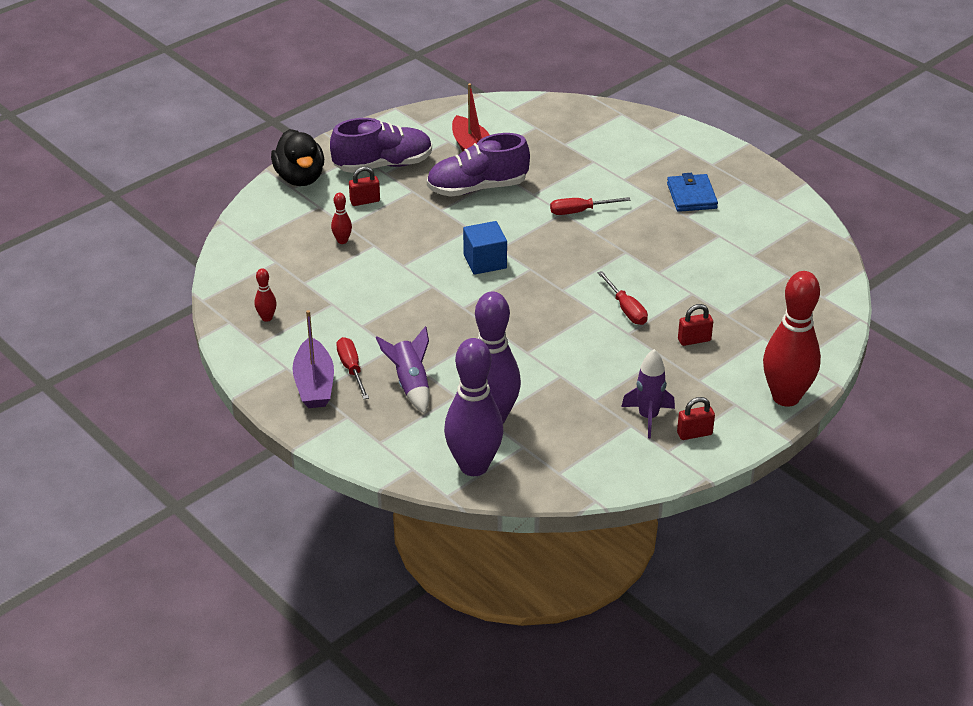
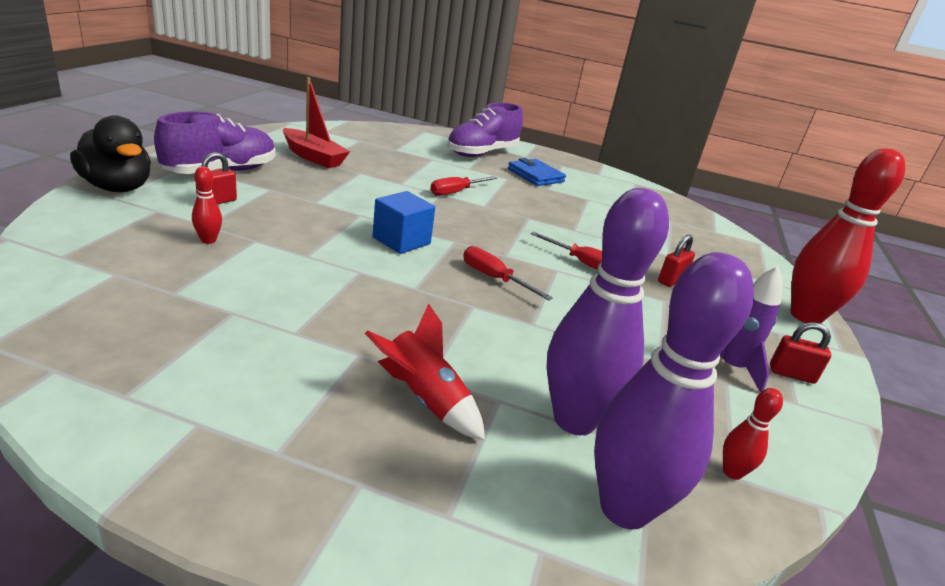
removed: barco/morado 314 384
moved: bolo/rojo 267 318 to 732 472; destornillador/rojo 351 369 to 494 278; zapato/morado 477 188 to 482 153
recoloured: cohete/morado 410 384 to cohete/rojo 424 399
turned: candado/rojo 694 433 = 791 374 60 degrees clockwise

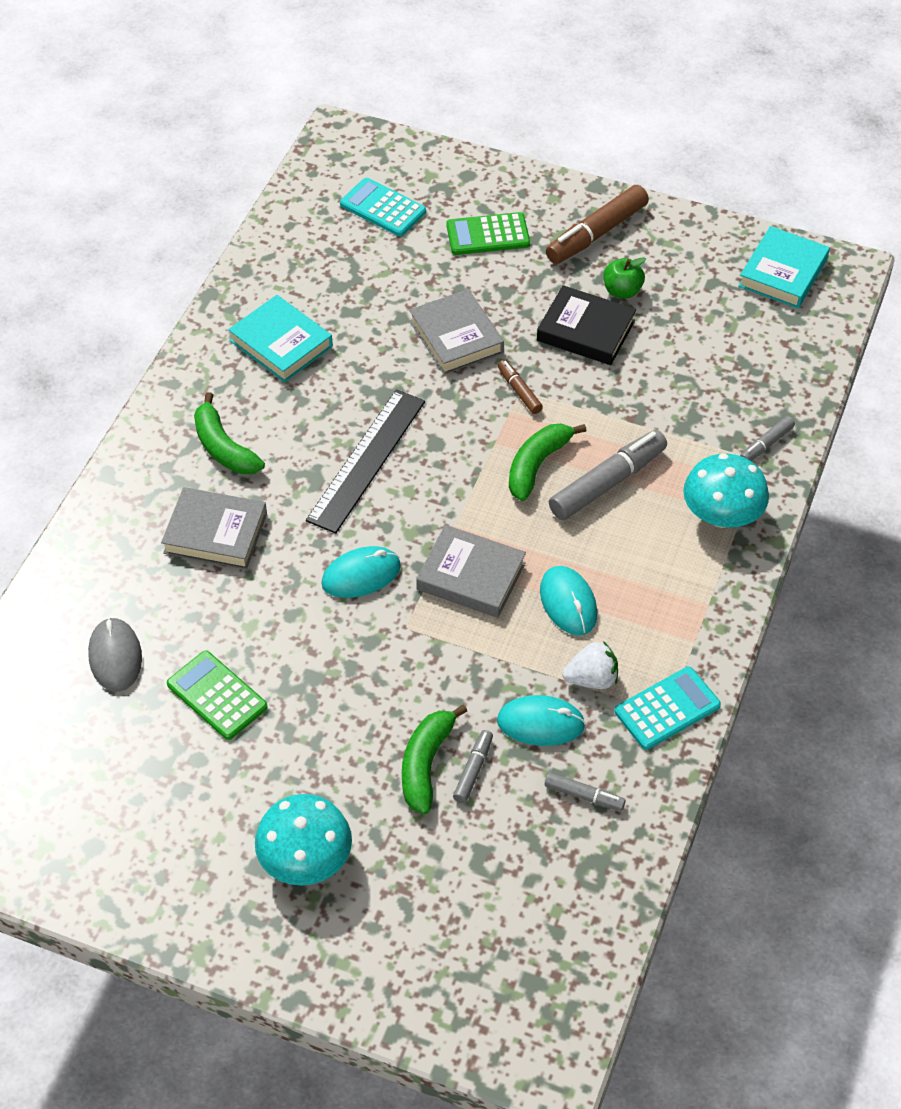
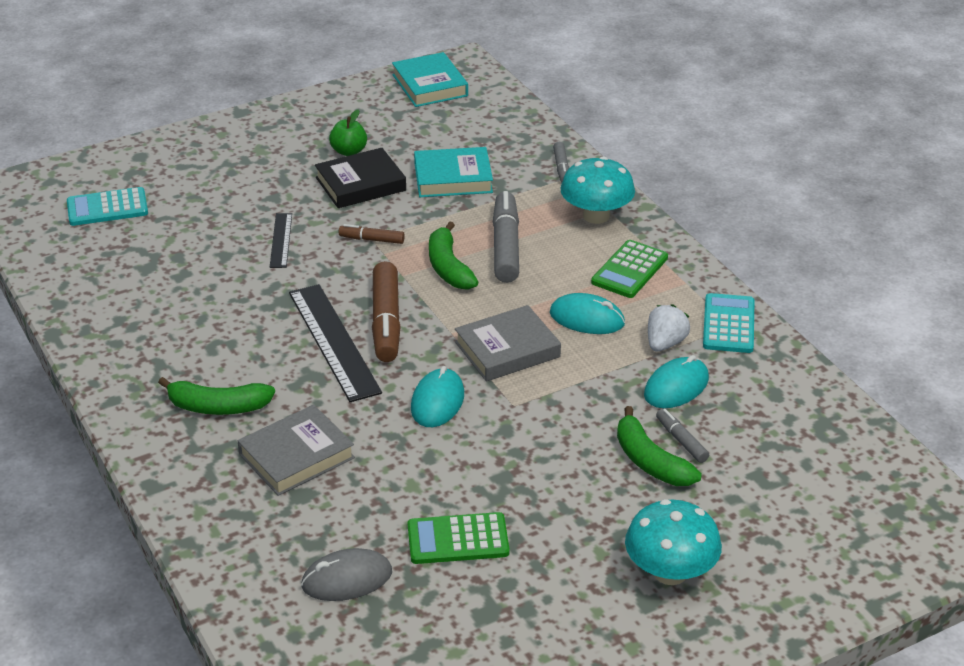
removed: rotulador/gris 584 796
moved: libro/turquesa 281 343 to 453 178; calculadora/verde 488 235 to 630 270; rotulador/marrón 596 233 to 386 321
replaced: libro/gris 456 337 to regla/negro 281 240
turned: ratón/gris 115 657 = 347 579 45 degrees counterclockwise

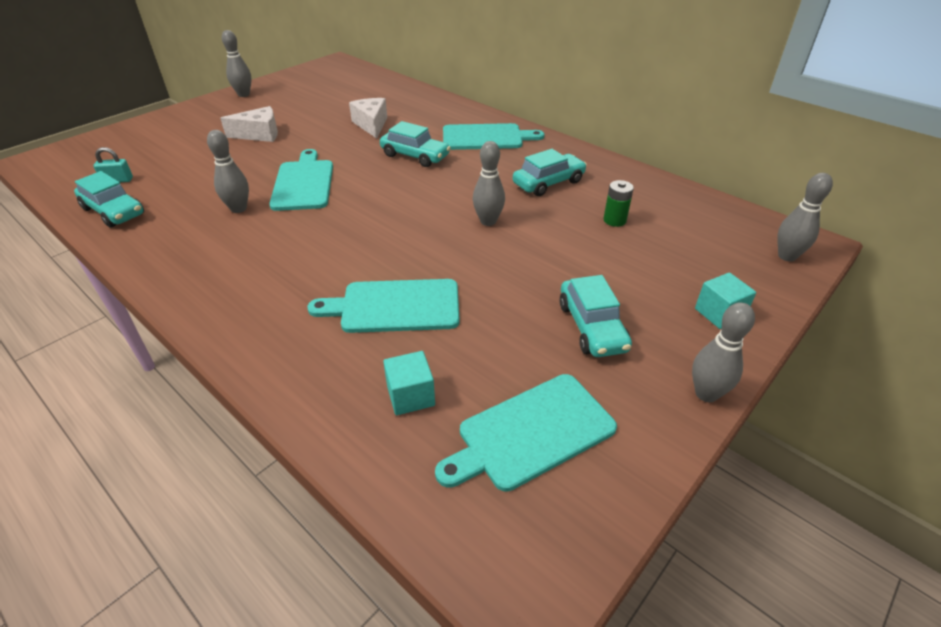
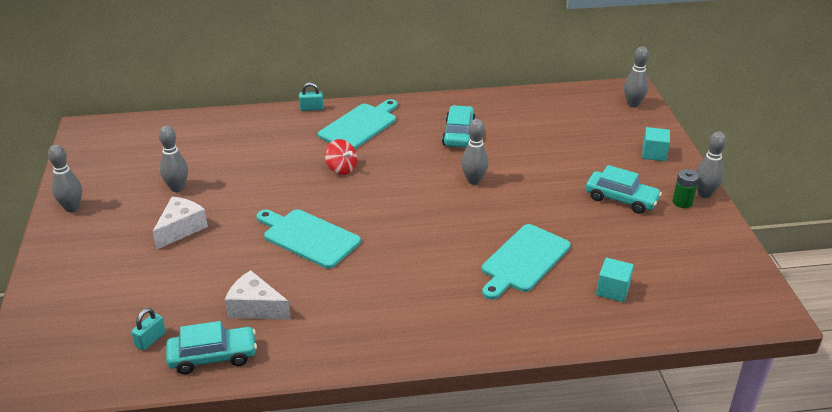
removed: tabla de cortar/turquesa 531 433
added: candado/turquesa 311 108
moved: bolo/gris 238 209 to 177 188; queso/blanco 371 125 to 255 308; pila/verde 614 220 to 682 202
replaced: coche/turquesa 415 156 to peonza/rojo 341 168

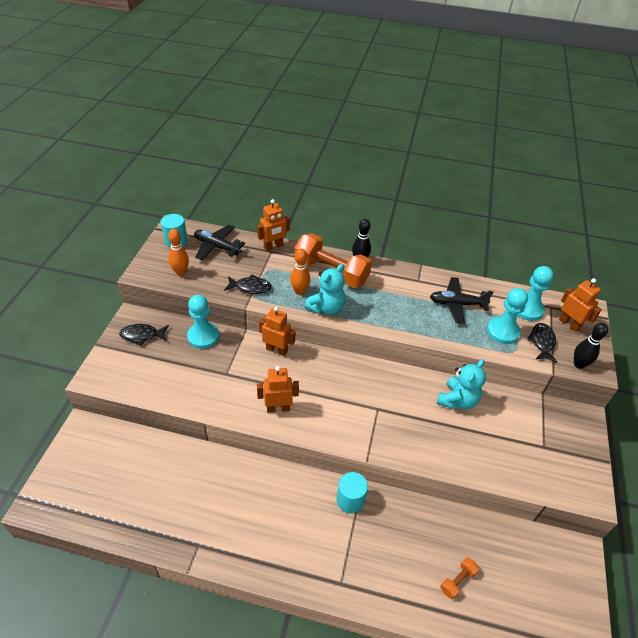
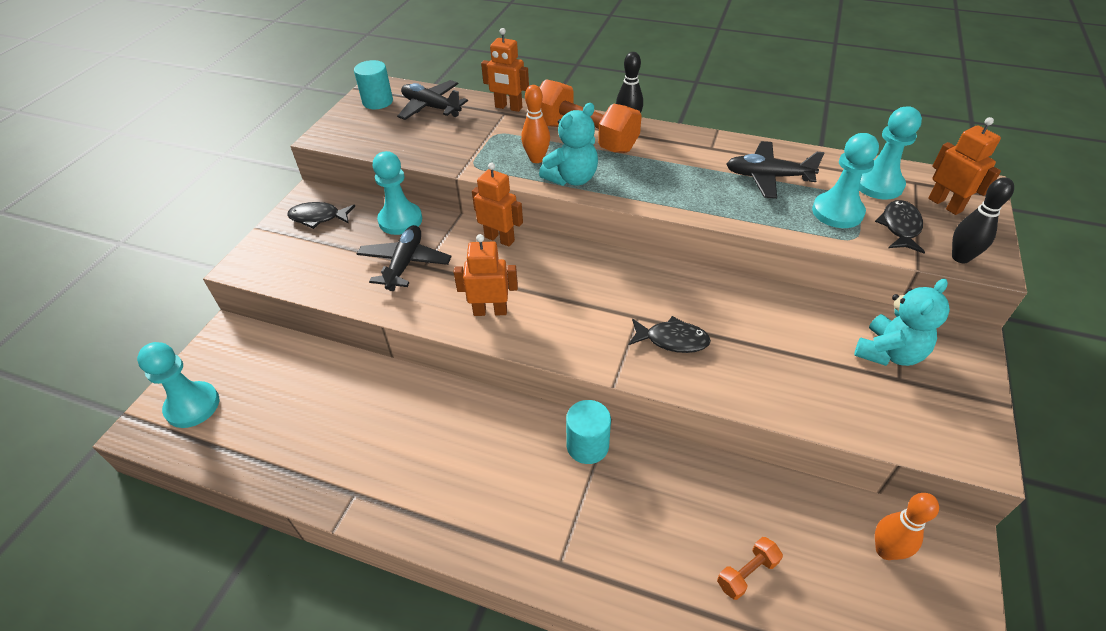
added: peón/turquesa 192 406; avión/negro 405 263
moved: bolo/naranja 181 272 to 885 550; pez/negro 250 287 to 672 340; osito/turquesa 457 400 to 888 353
turned: robot/naranja 273 246 = 508 107 45 degrees clockwise

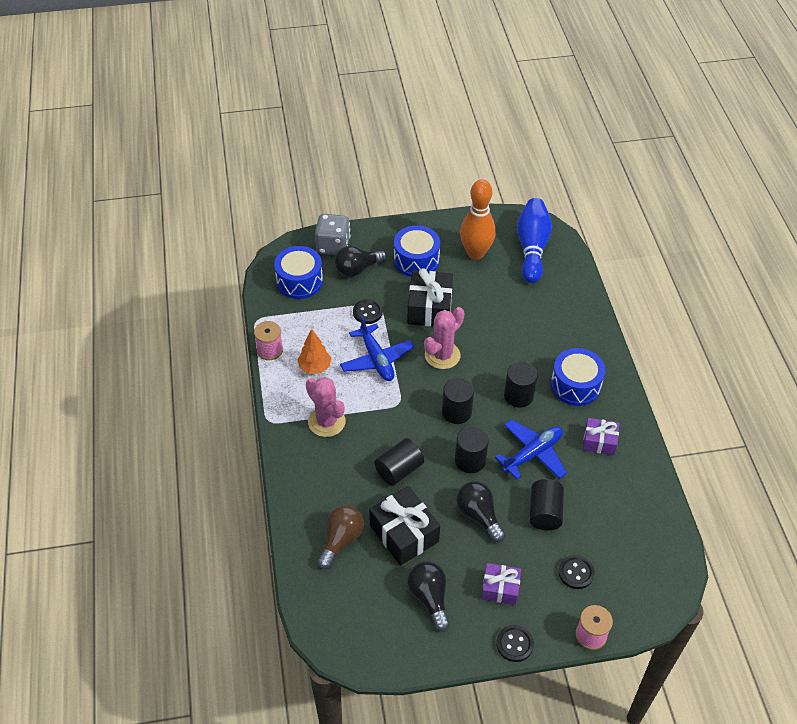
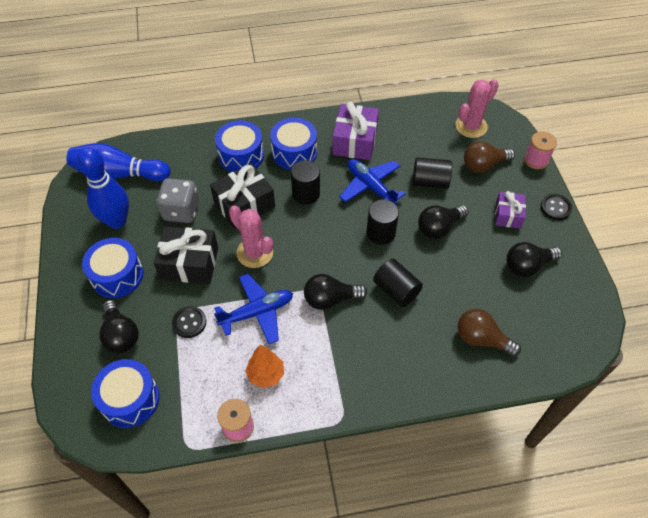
removed: cilindro/negro 456 412
added: tambor/azul 241 155; bombilla/negro 330 299
moved: cactus/rosa 326 422 to 471 126; dado/gris 333 246 to 181 211; regalo/negro 404 533 to 244 205
replaced: botón/negro 576 573 to bombilla/marrón 483 165
recoloured: bolo/naranja 475 253 to bolo/azul 117 221
resized: regalo/morado 599 442 = 355 141 x1.64

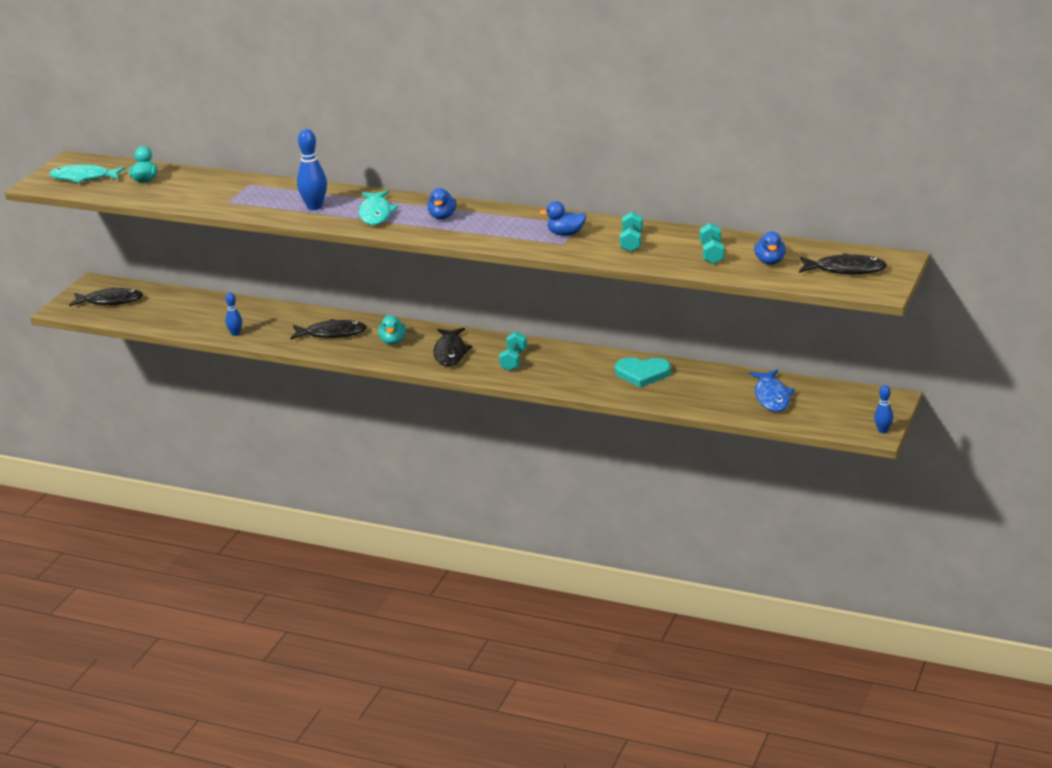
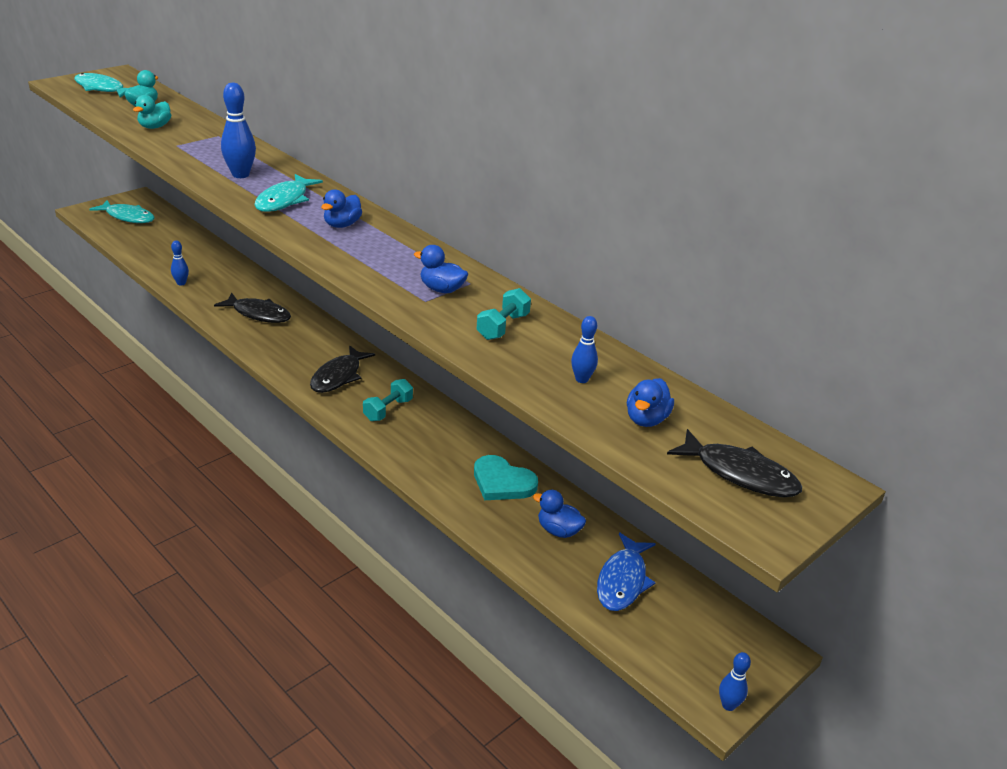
added: pato/azul 558 530
moved: pato/turquesa 393 341 to 155 127
replaced: mancuerna/turquesa 711 254 to bolo/azul 582 379
recoloured: pez/negro 110 301 to pez/turquesa 128 217

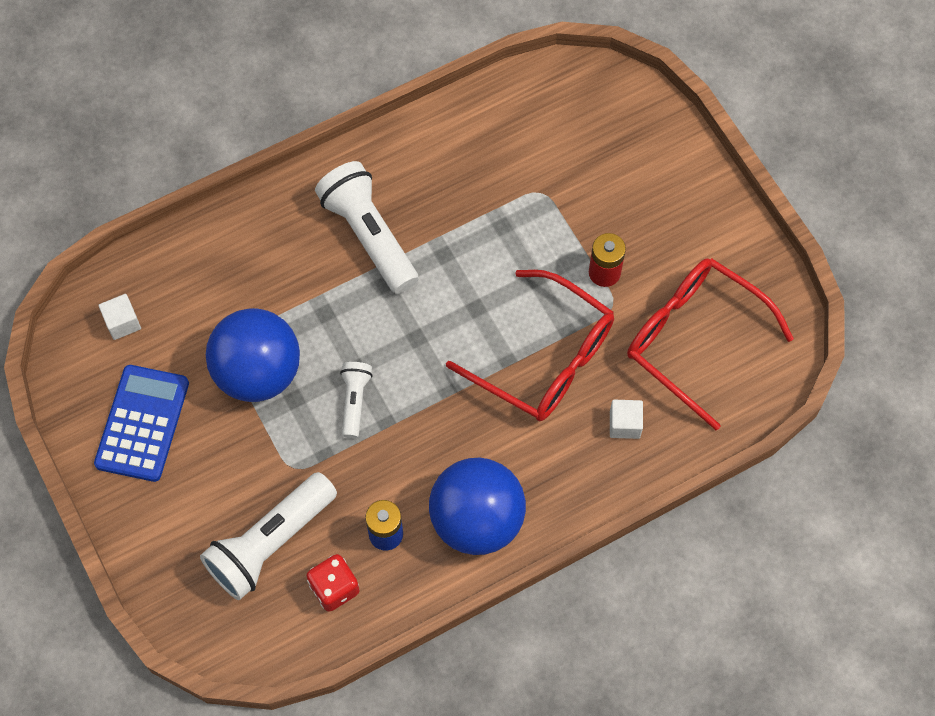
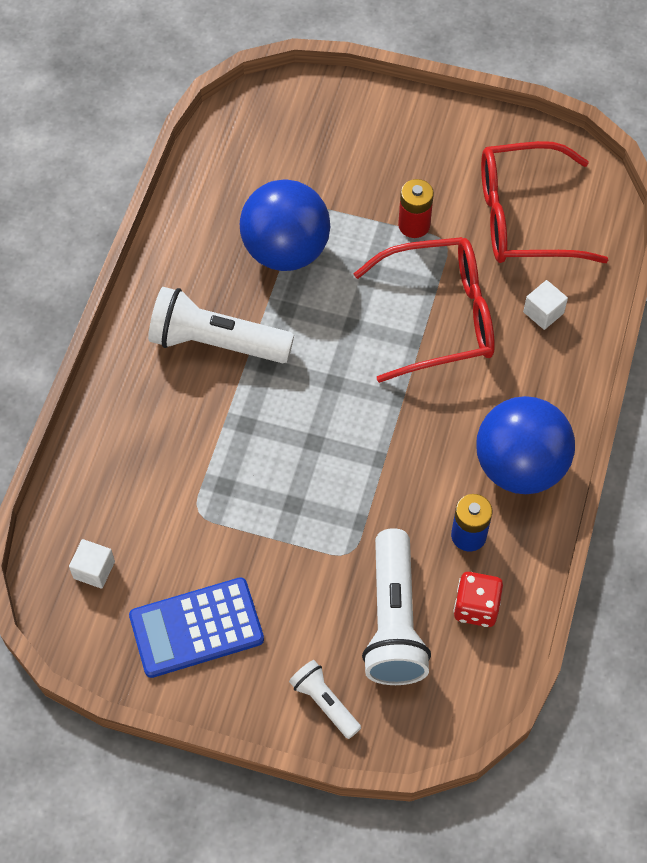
moved: pelota/azul 258 372 to 285 251; lámpara de mano/blanco 355 401 to 324 702
turned: calculadora/azul 142 423 = 196 628 75 degrees counterclockwise

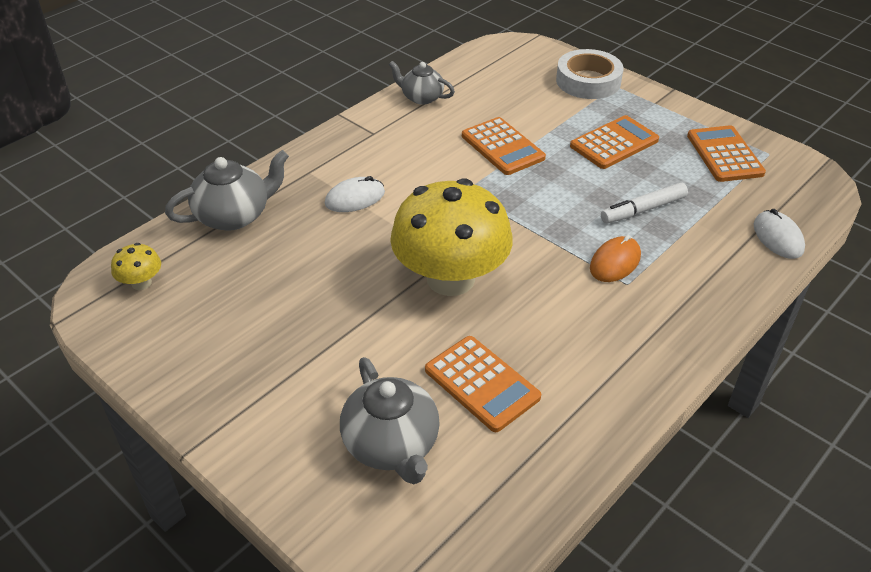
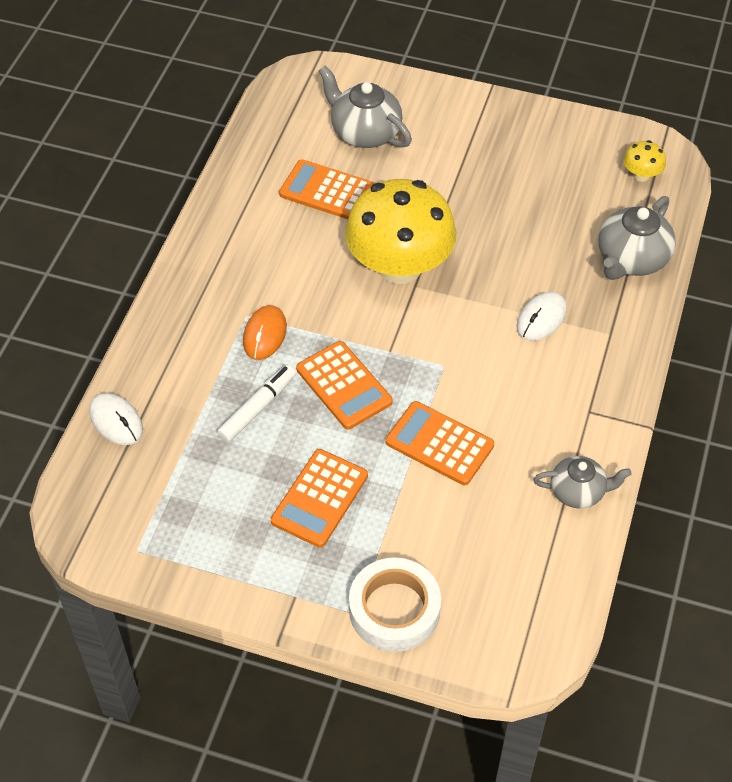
moved: calculadora/naranja 724 154 to 344 386

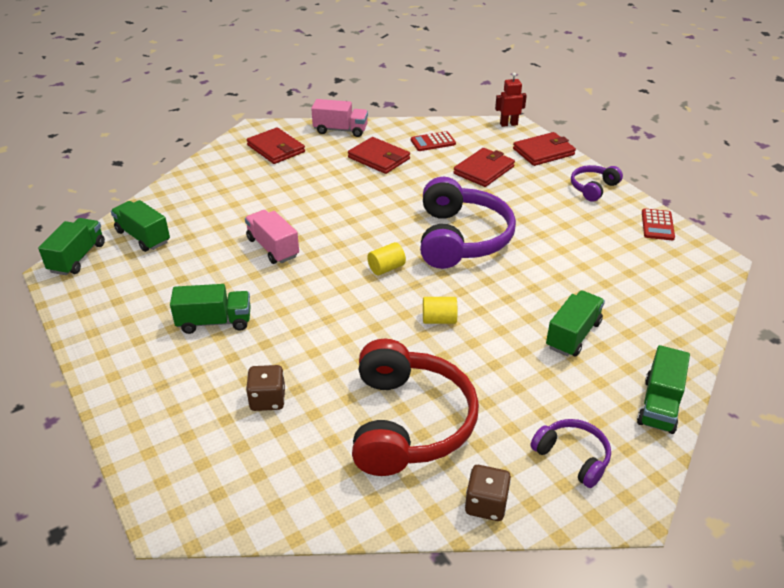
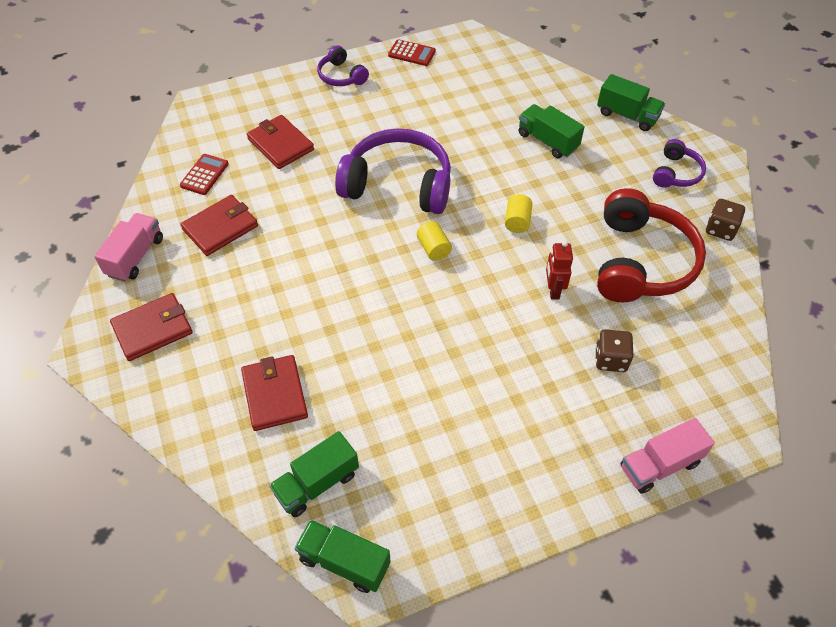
removed: camión/verde 214 322
moved: camión/rosa 273 248 to 660 465; robot/rojo 508 124 to 553 290; cartera/rojo 543 152 to 275 394
turned: auriculares/rojo 408 422 = 640 261 90 degrees clockwise; calculadora/rojo 433 142 = 204 175 150 degrees counterclockwise; auriculares/morado 572 457 = 676 173 150 degrees clockwise

